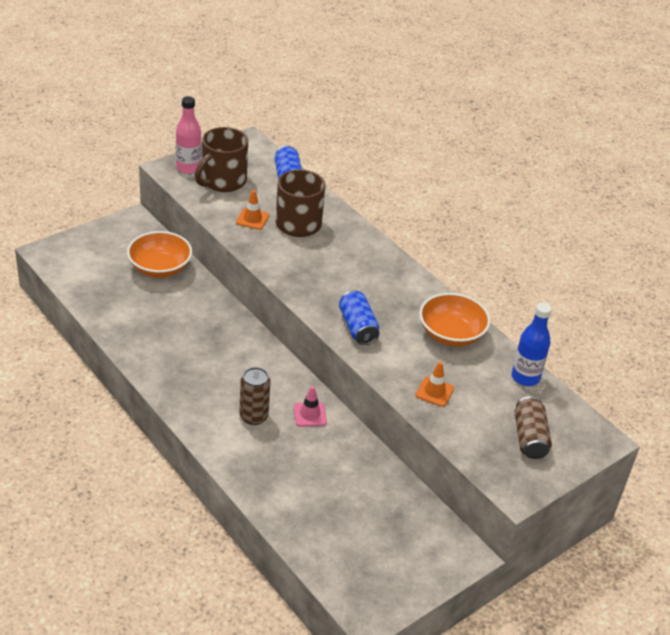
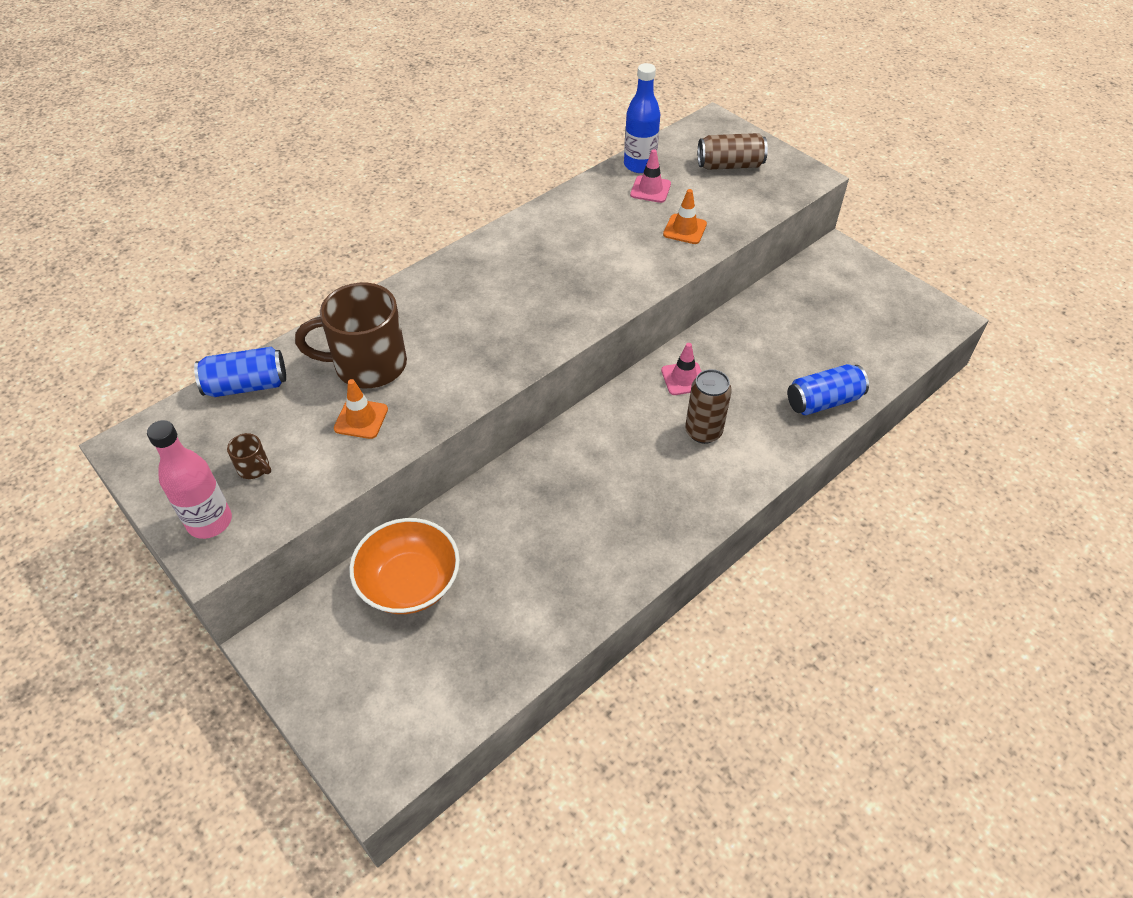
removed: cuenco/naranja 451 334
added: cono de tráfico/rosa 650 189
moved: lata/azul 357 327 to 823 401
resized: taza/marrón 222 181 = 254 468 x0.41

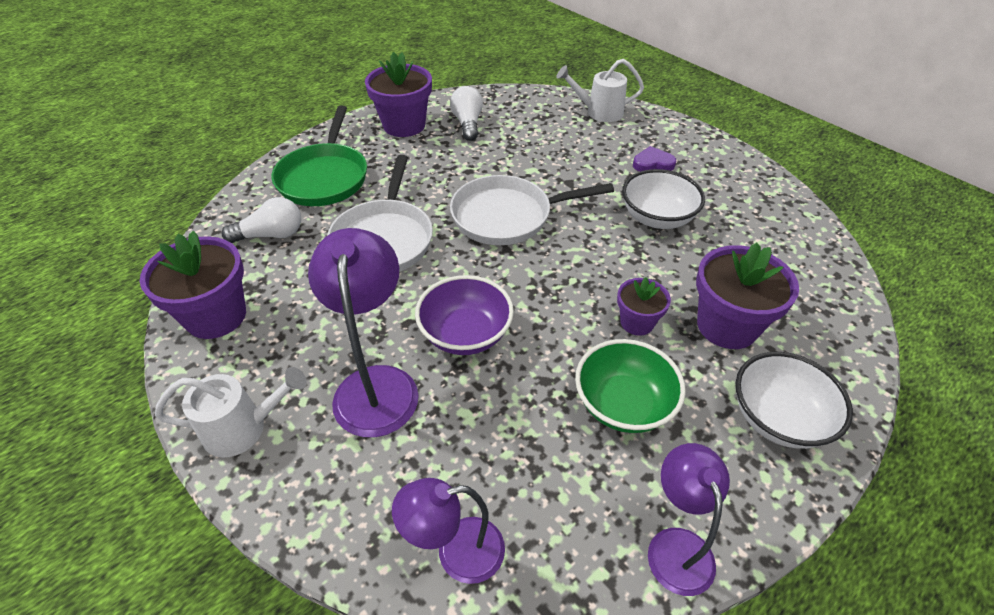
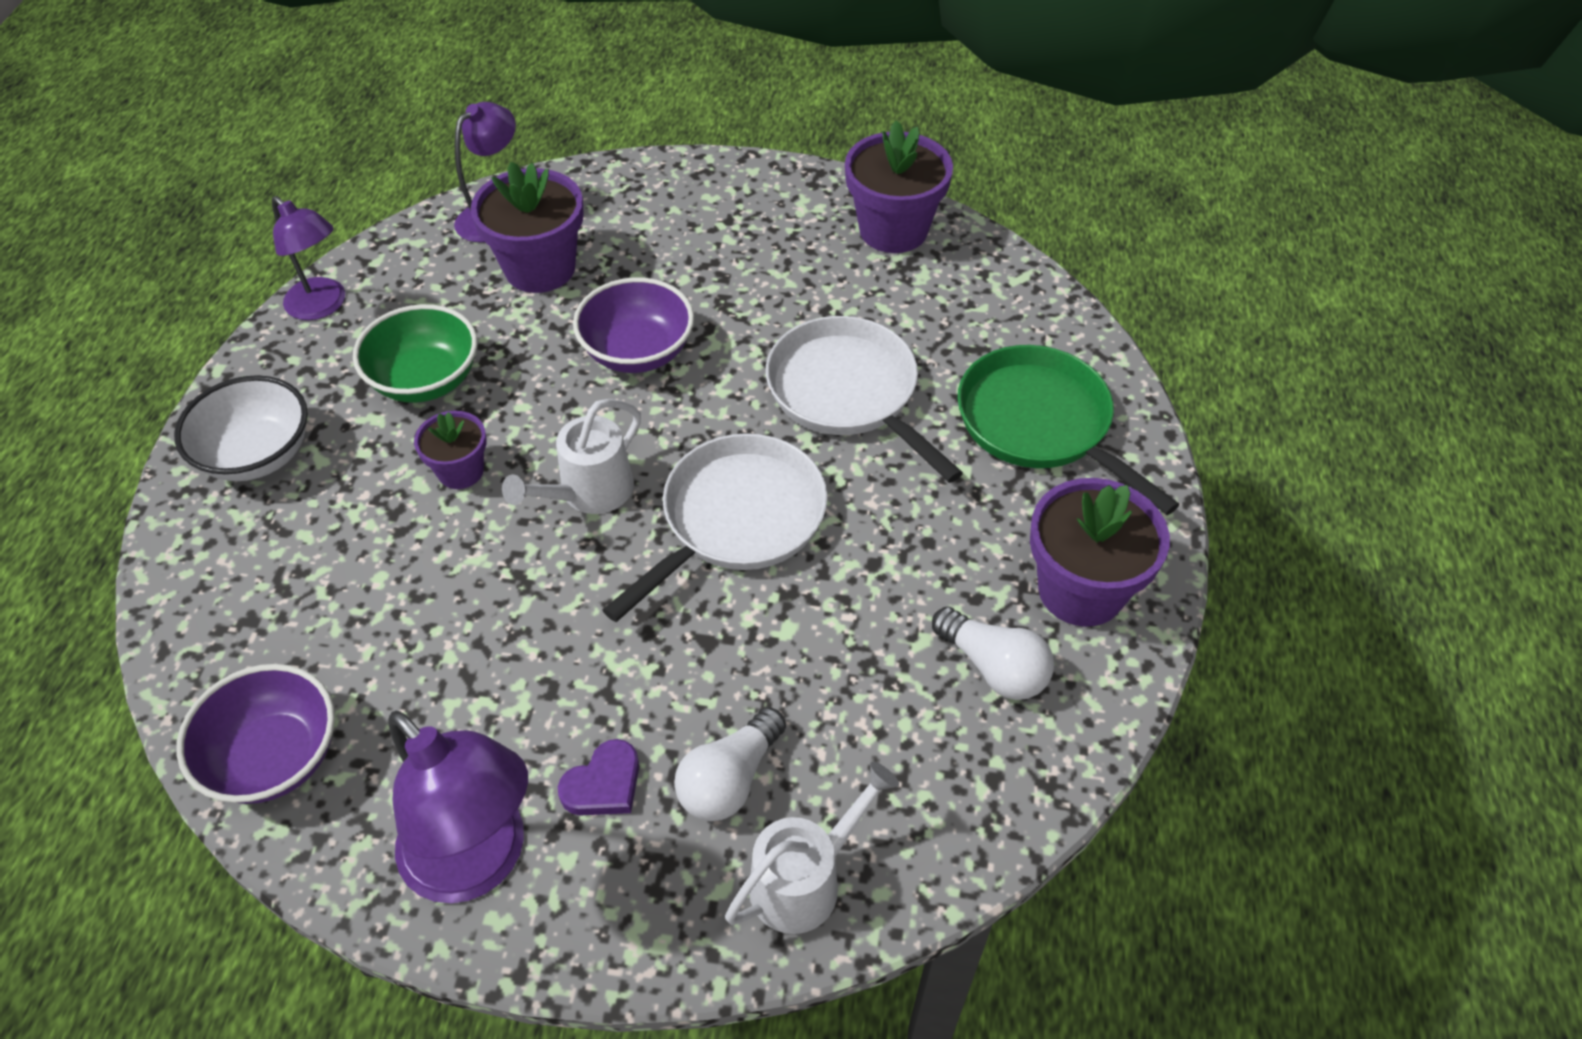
removed: cuenco/blanco 657 218
added: cuenco/morado 274 757
moved: regadera/blanco 244 428 to 588 493; bombilla/blanco 271 235 to 729 779; lámpara/morado 376 384 to 479 862; maceta/morado 727 326 to 540 268

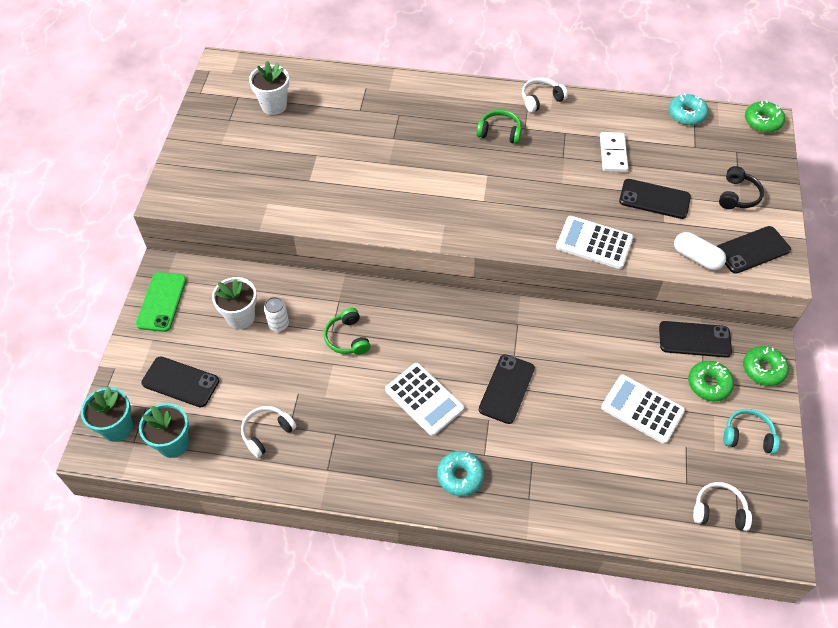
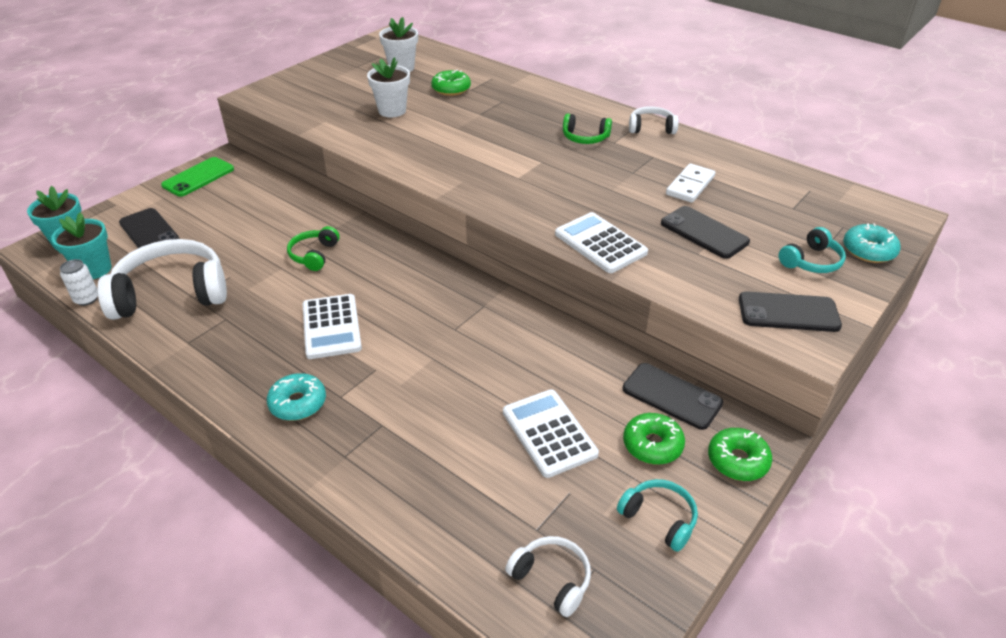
removed: móvil/negro 506 389; cápsula/blanco 696 258
moved: maceta/blanco 241 317 to 392 111; lata/blanco 278 324 to 87 299; rosquilla/turquesa 686 114 to 868 250; rosquilla/verde 762 121 to 451 89
recoloured: auriculares/negro 737 195 to auriculares/turquesa 811 261
turned: auriculares/verde 499 132 = 585 138 150 degrees clockwise
resized: auriculares/blanco 267 433 = 171 293 x2.03

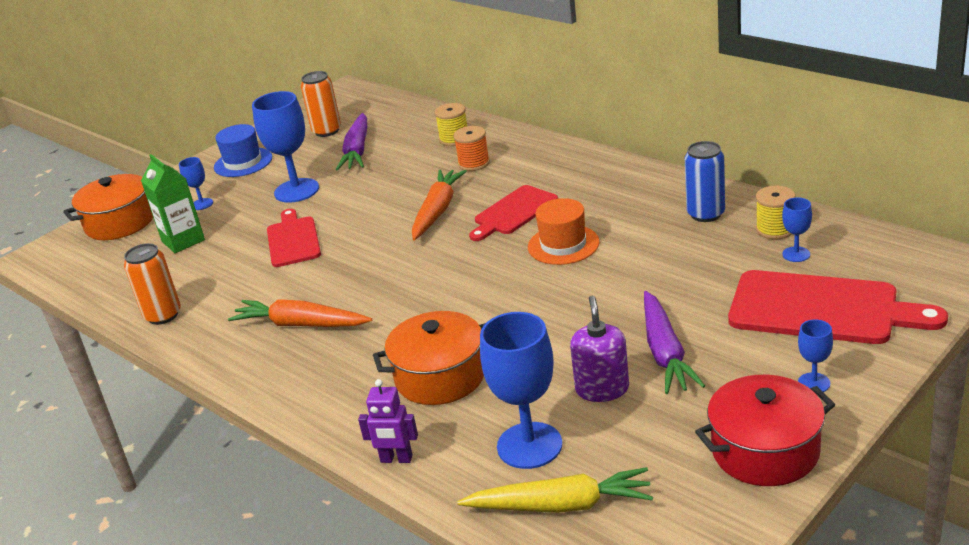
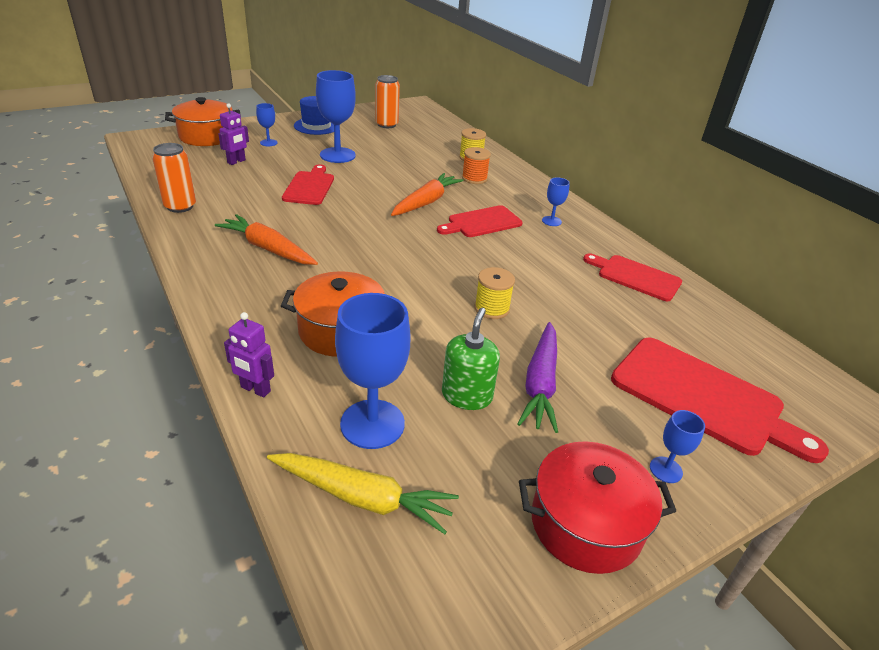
removed: zanahoria/morado 357 150; sombrero/naranja 563 245
moved: carrete/amarillo 775 229 to 491 308; copa/azul 796 254 to 551 221
replaced: cartón de leche/verde 183 241 to robot/morado 236 161; lata/azul 706 214 to tabla de cortar/rojo 635 277
recoloured: dispensador de jabón/morado 602 389 to dispensador de jabón/verde 467 396

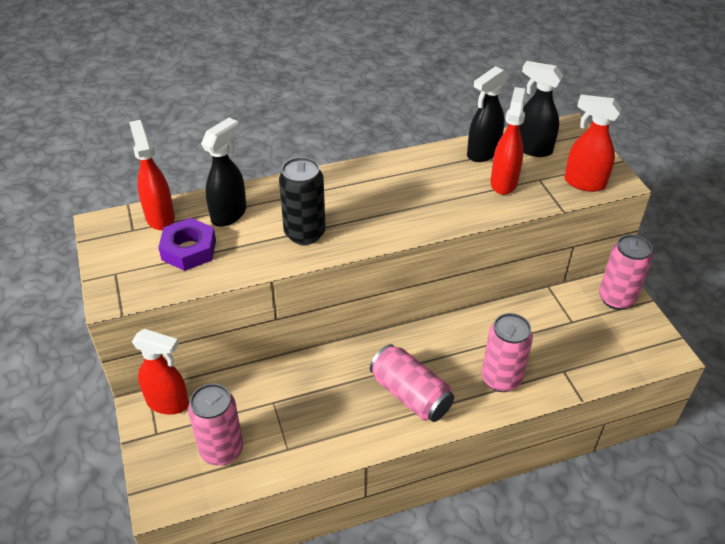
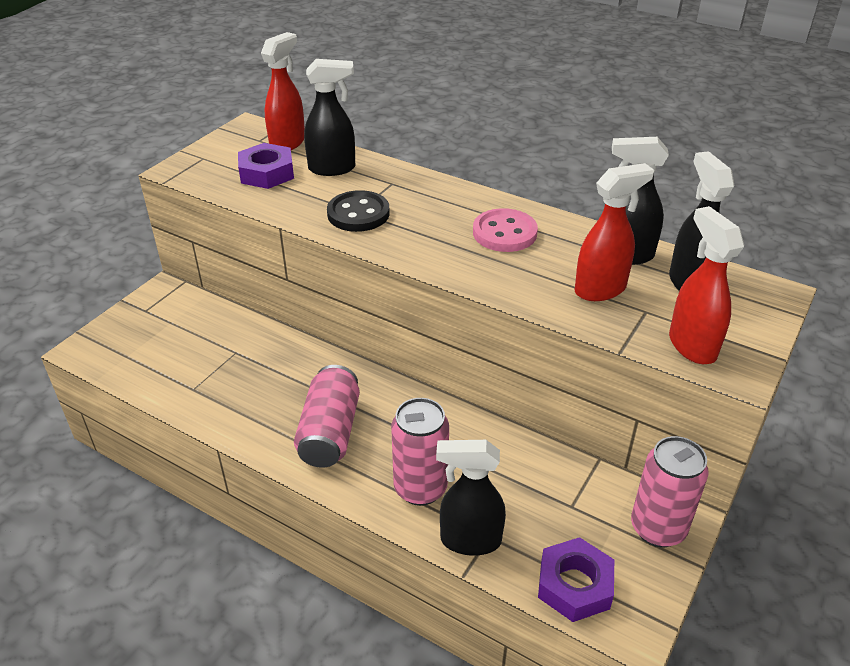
removed: pulverizador/rojo 168 403; lata/rosa 222 450
added: pulverizador/negro 469 540; botón/rosa 504 233; tuerca/morado 574 585
replaced: lata/negro 304 233 to botón/negro 358 214

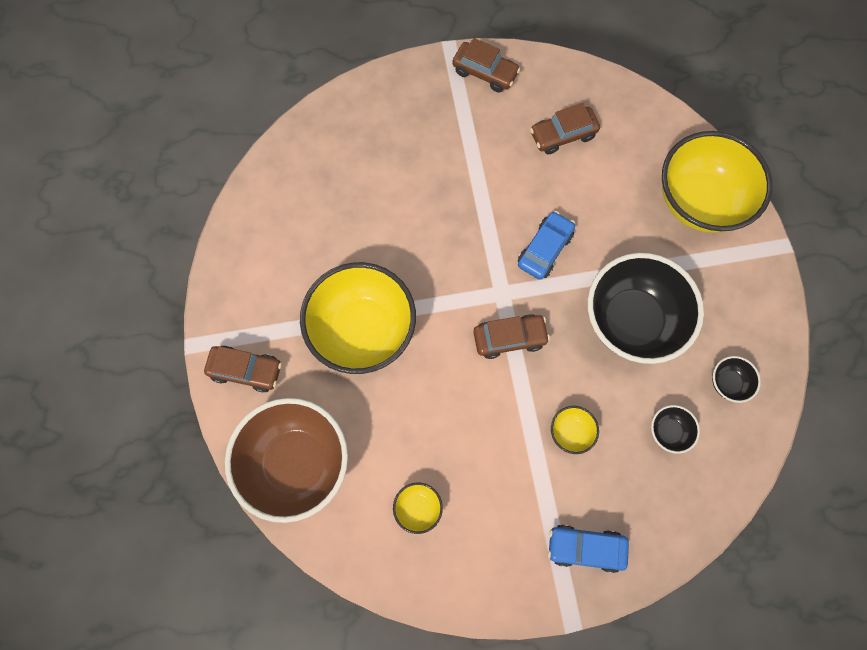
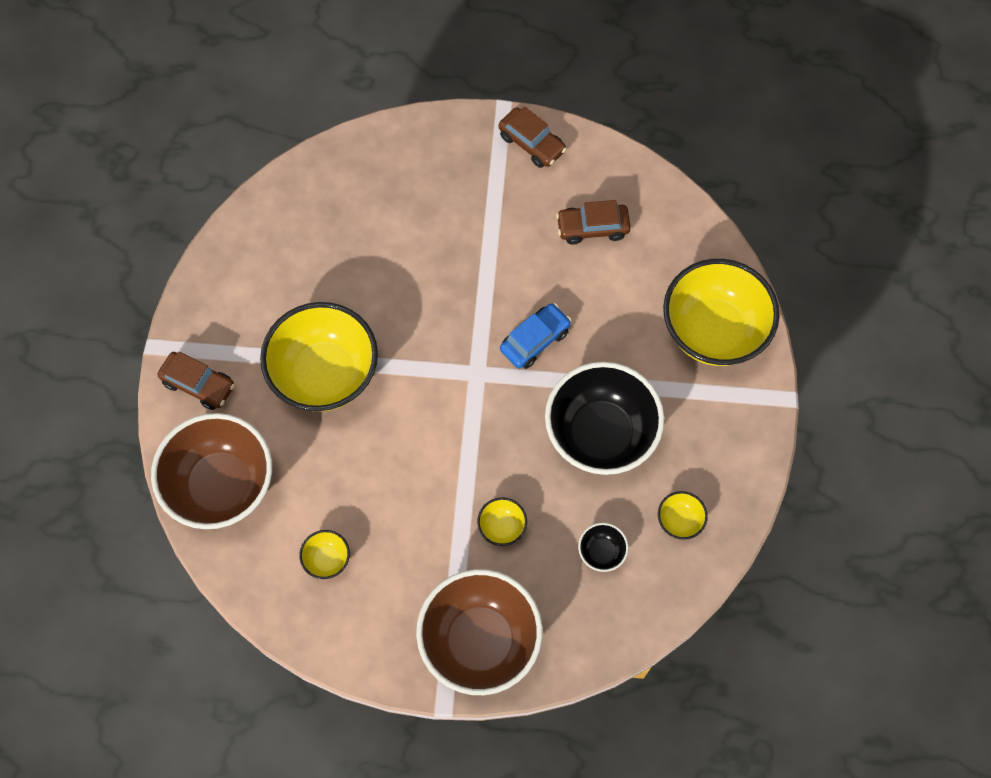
removed: coche/marrón 509 338
replaced: coche/azul 585 548 to cuenco/marrón 480 641
recoloured: cuenco/negro 728 383 to cuenco/amarillo 679 521

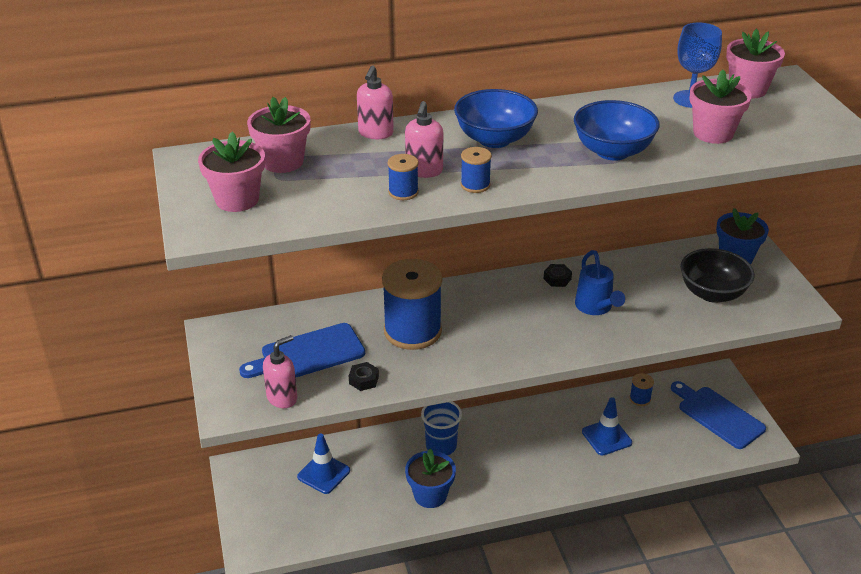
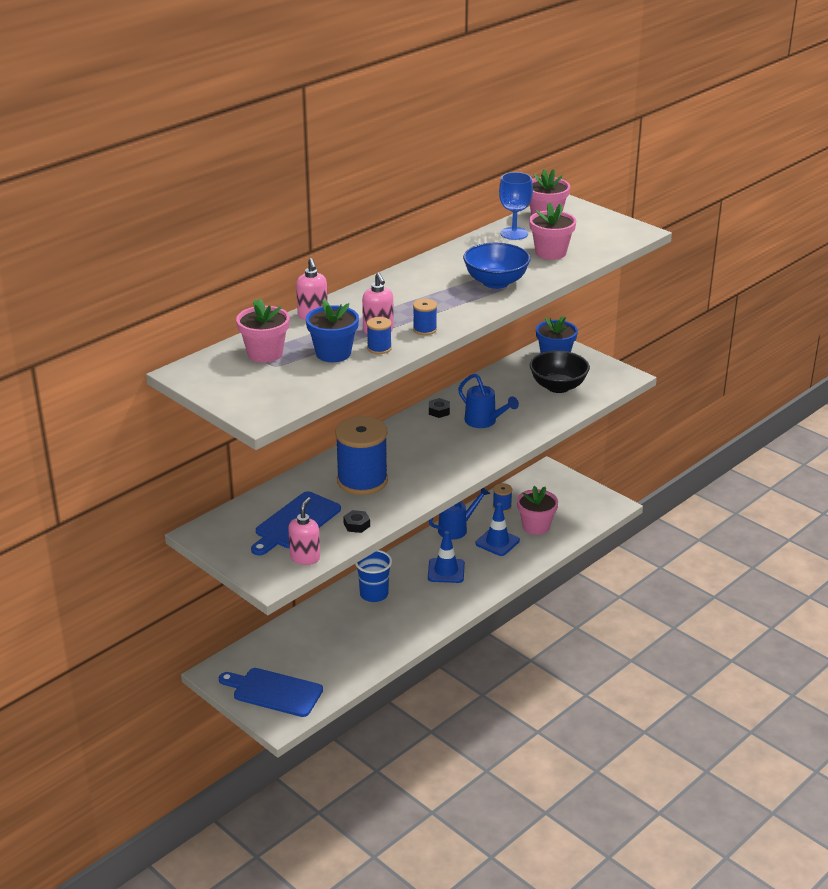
removed: cuenco/azul 494 139
added: regadera/azul 457 529
moved: maceta/rosa 237 200 to 536 526; cono de tráfico/azul 323 474 to 446 571; maceta/azul 430 495 to 333 353; tabla de cortar/azul 717 415 to 274 692

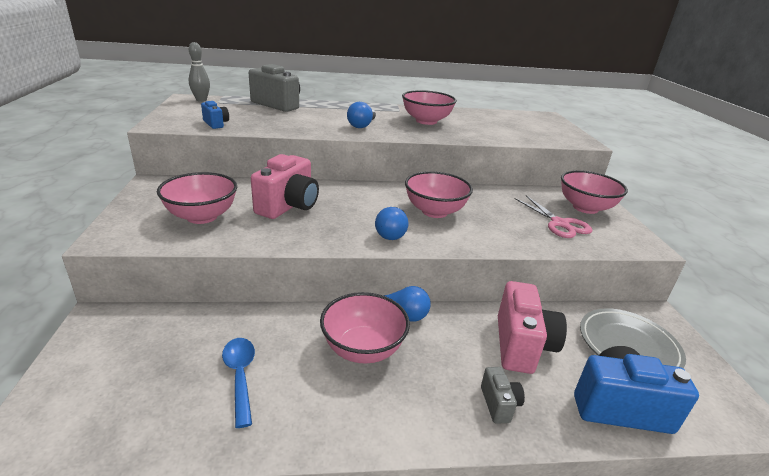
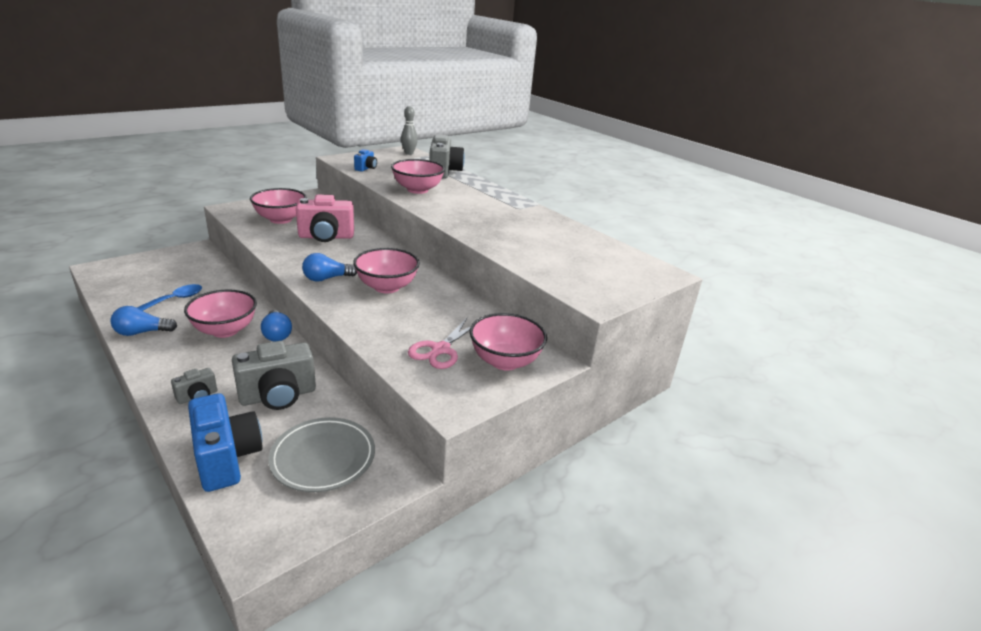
moved: bombilla/azul 362 125 to 142 332; cuenco/rosa 426 121 to 417 190
recoloured: cámara/rosa 522 345 to cámara/gris 278 396

